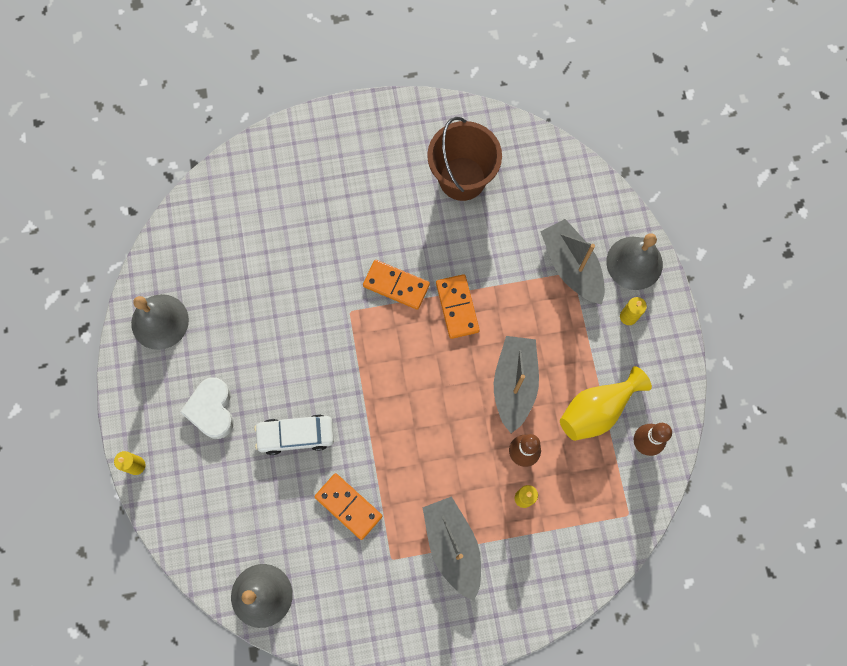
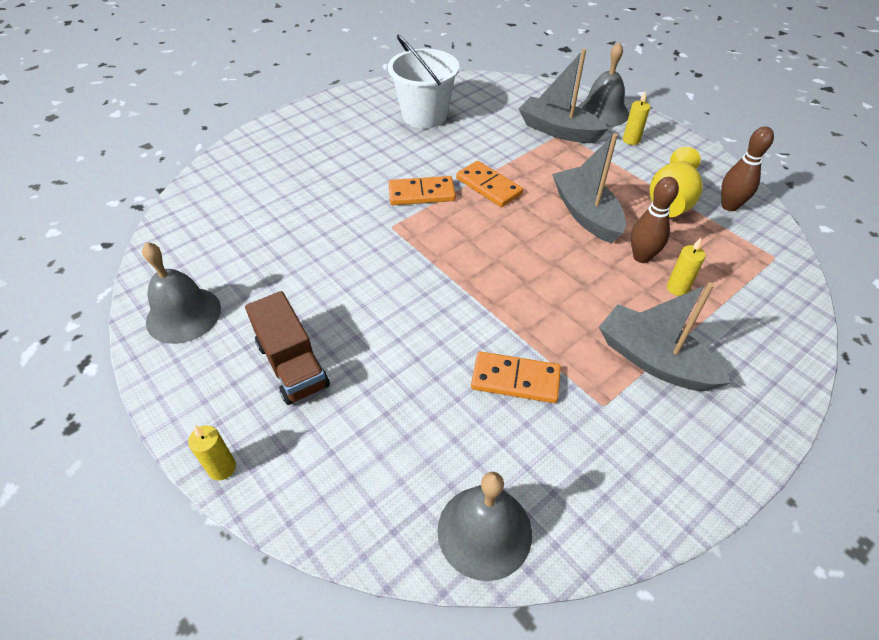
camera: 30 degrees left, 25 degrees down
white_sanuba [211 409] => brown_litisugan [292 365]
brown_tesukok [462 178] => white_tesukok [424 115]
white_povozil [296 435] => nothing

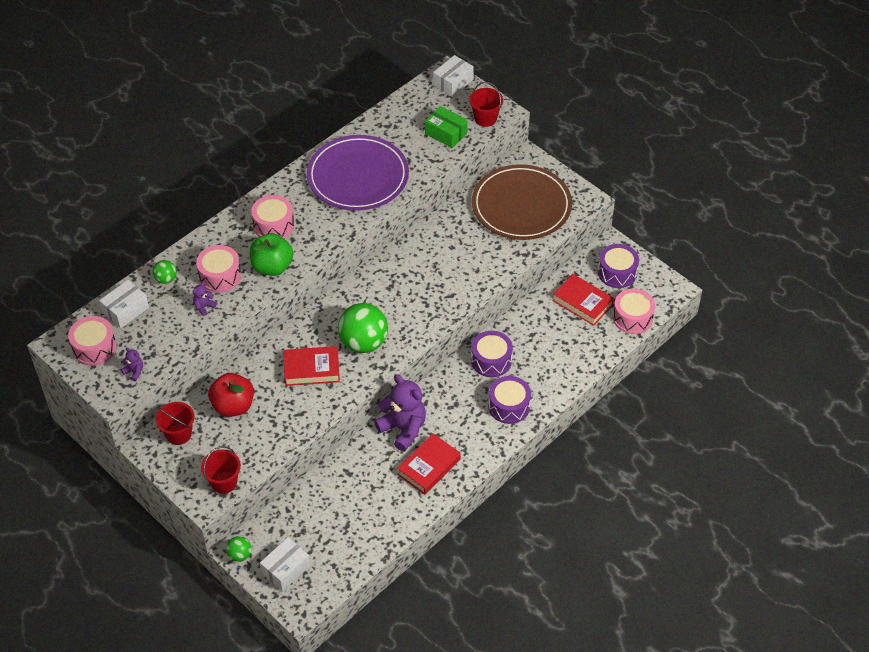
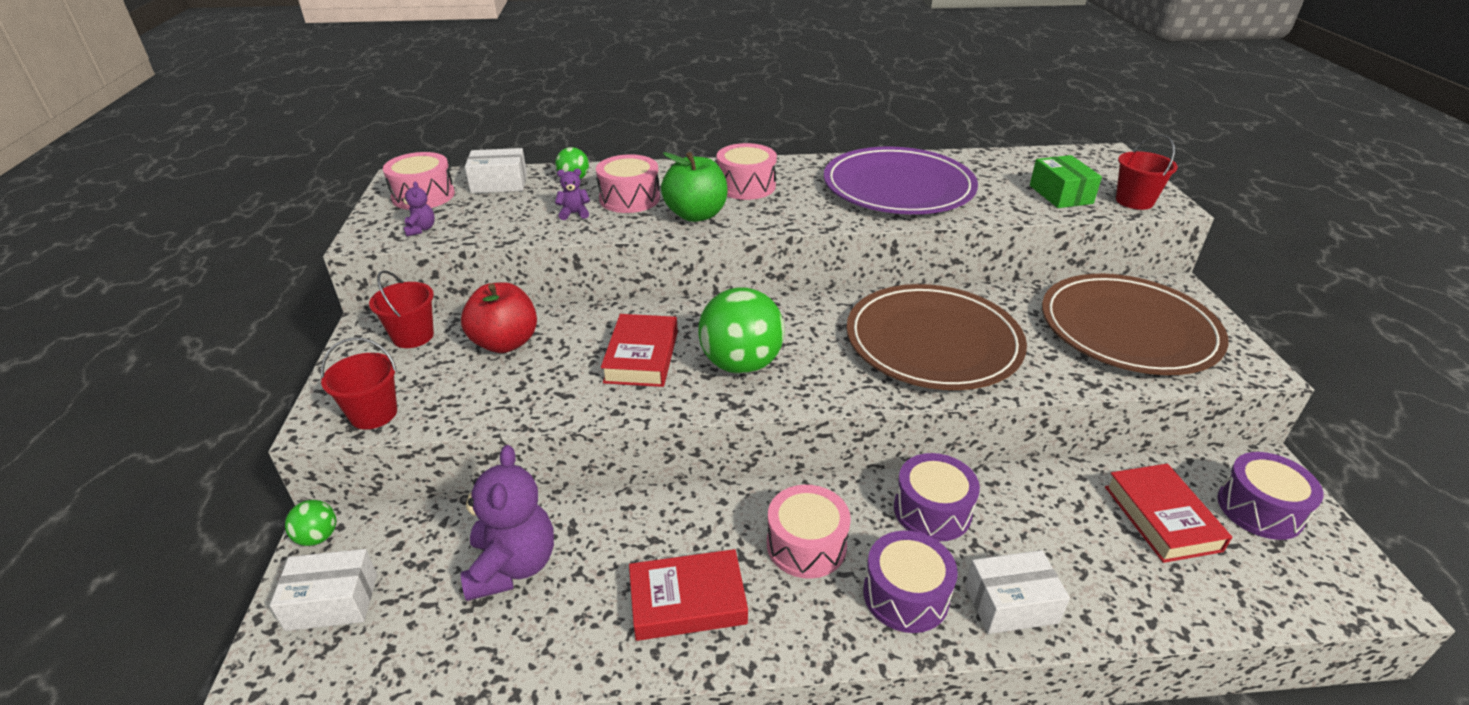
camera: 40 degrees right, 15 degrees down
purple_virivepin [403 429] => purple_virivepin [512 566], move
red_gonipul [311 369] => red_gonipul [641 357], 60 degrees clockwise
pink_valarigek [632 318] => pink_valarigek [806 545], move
nothing => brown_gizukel [933 342]
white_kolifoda [453 82] => white_kolifoda [1011 604], move

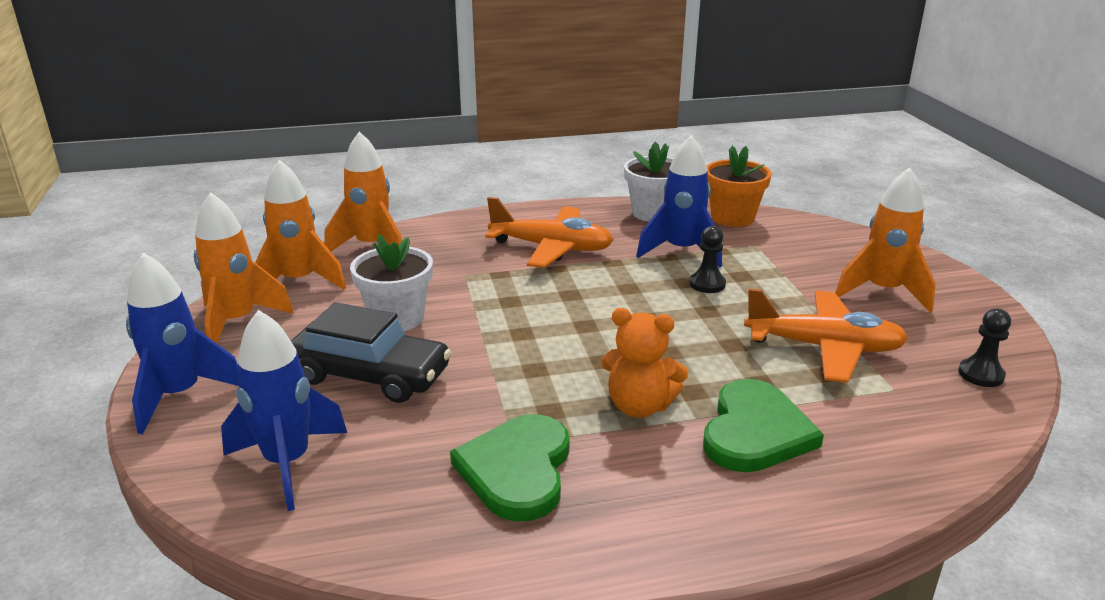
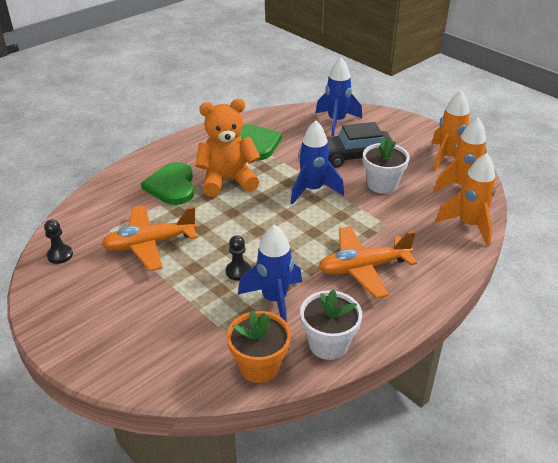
camera: 150 degrees right, 10 degrees up
orange_virivepin [639 406] => orange_virivepin [228 181], x1.52
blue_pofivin [180 395] => blue_pofivin [313 190], move
orange_pofivin [883 292] => nothing

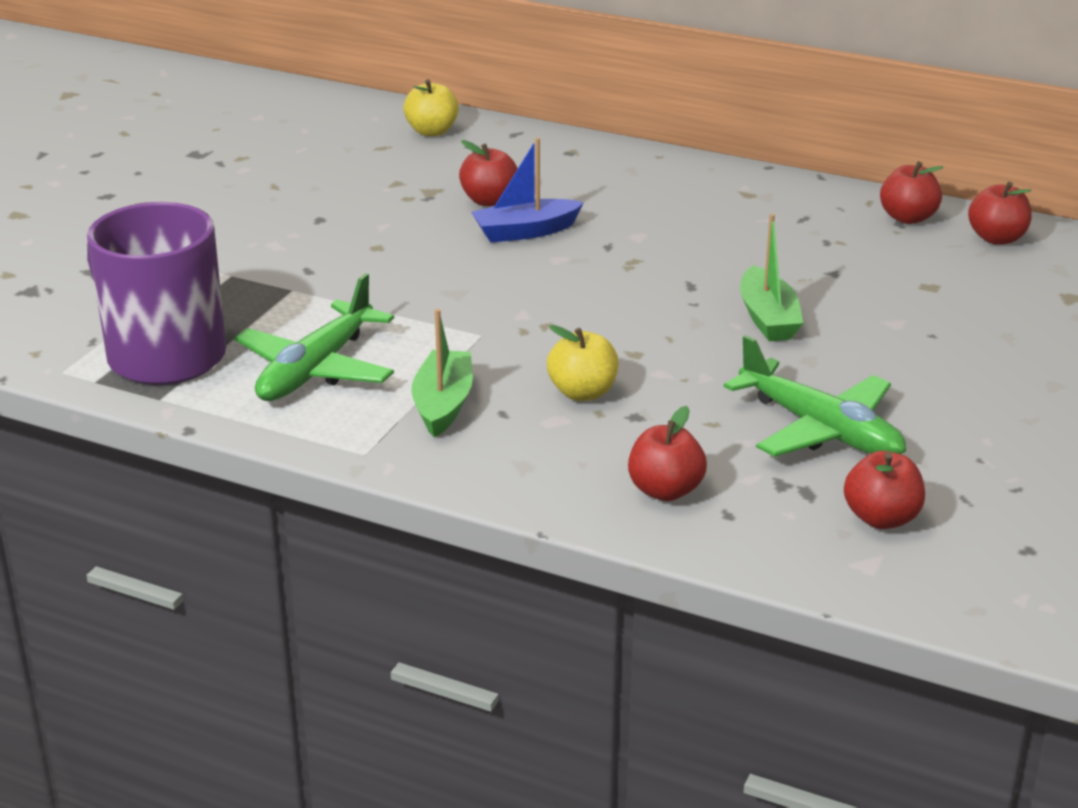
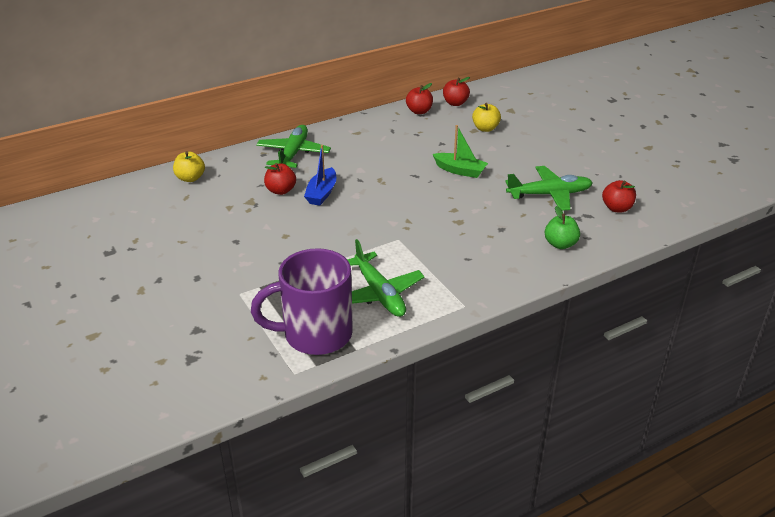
camera: 55 degrees left, 5 degrees up
nothing => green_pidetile [293 154]
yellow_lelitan [582 392] => yellow_lelitan [485 128], move
red_lelitan [665 490] => green_lelitan [560 244]
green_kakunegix [443 404] => nothing

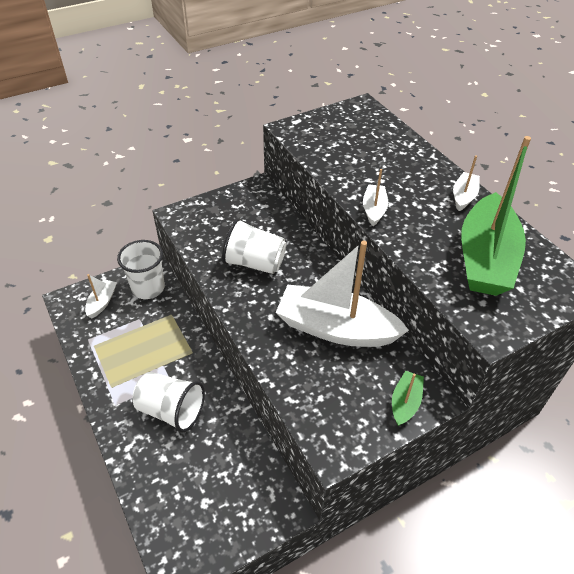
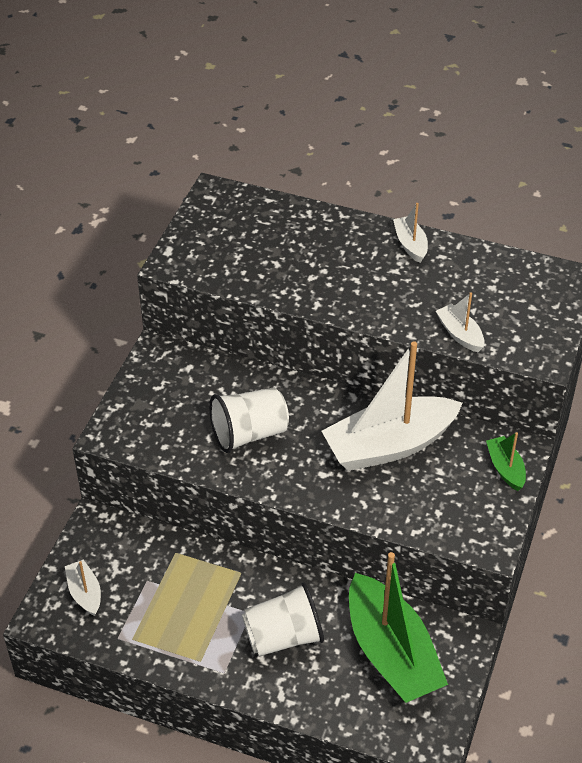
camera: 40 degrees left, 0 degrees up
green_kakunegix [485 258] => green_kakunegix [391 653], move
white_kakunegix [374 209] => white_kakunegix [460 334], move
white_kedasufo [148 288] => nothing

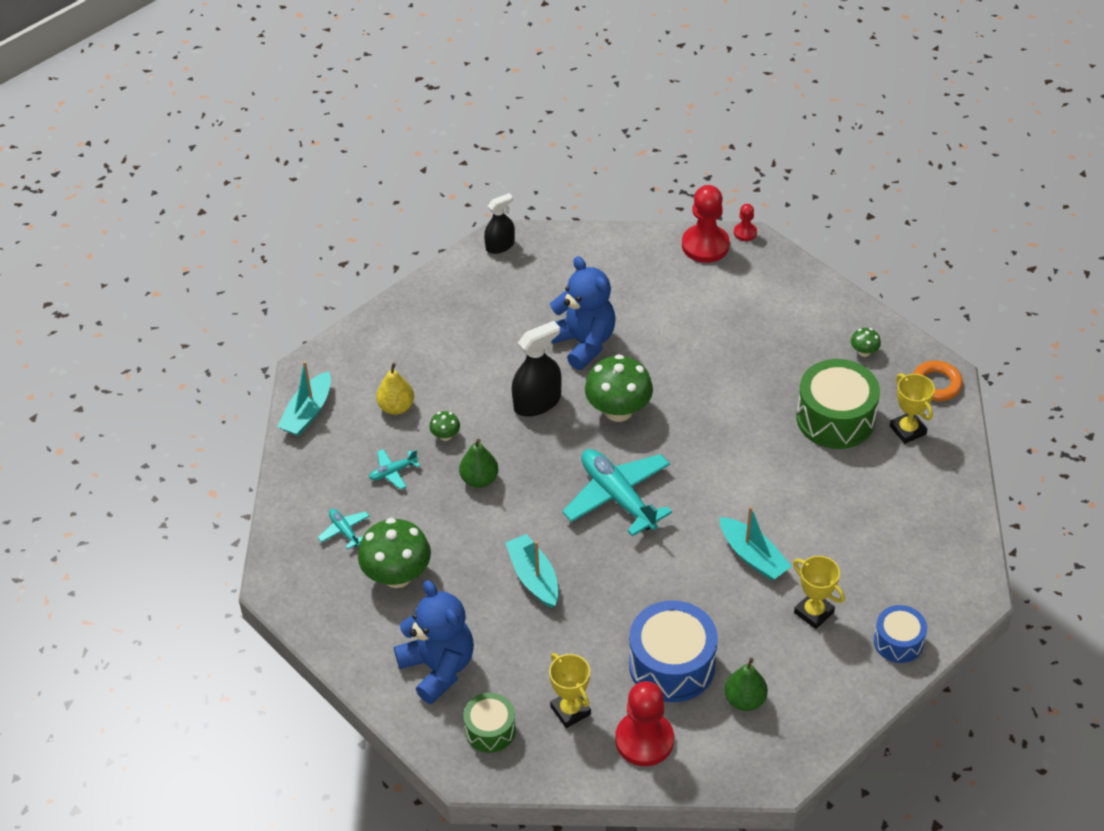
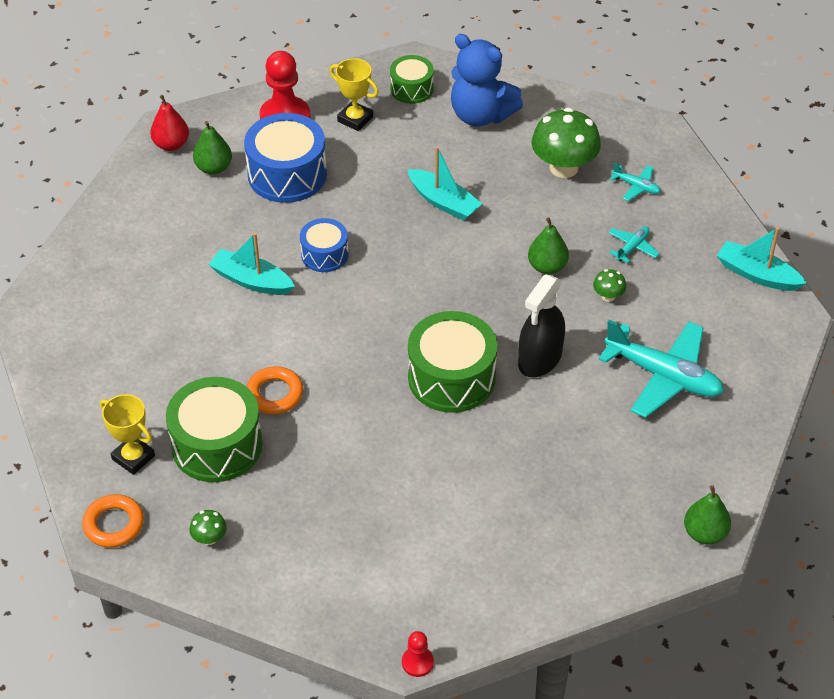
camera: 155 degrees right, 0 degrees up
nothing => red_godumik [171 144]
nothing => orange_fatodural [274 394]
blue_valarigek [898 642] => blue_valarigek [324 254], move
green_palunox [618 410] => green_valarigek [451 377]
turquoise_pidetile [618 497] => turquoise_pidetile [663 376], move
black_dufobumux [500 245] => green_godumik [705 533]
turquoise_kakunegix [307 412] => turquoise_kakunegix [757 274], 60 degrees counterclockwise
yellow_godumik [396 407] => nothing
blue_virivepin [583 343] => nothing
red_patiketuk [705 245] => nothing
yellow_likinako [813 612] => nothing

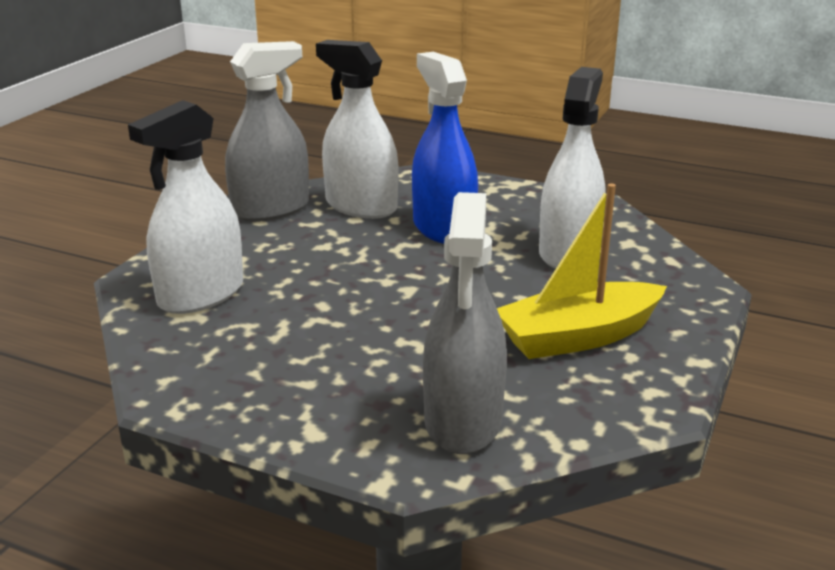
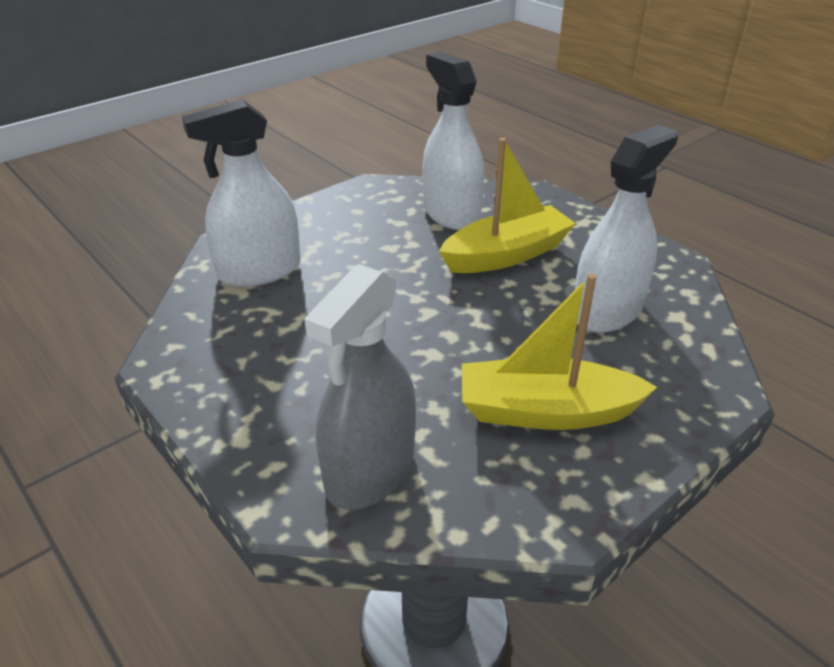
camera: 25 degrees right, 10 degrees up
blue_dufobumux [443 228] => yellow_kakunegix [507 255]
grey_dufobumux [271 209] => nothing

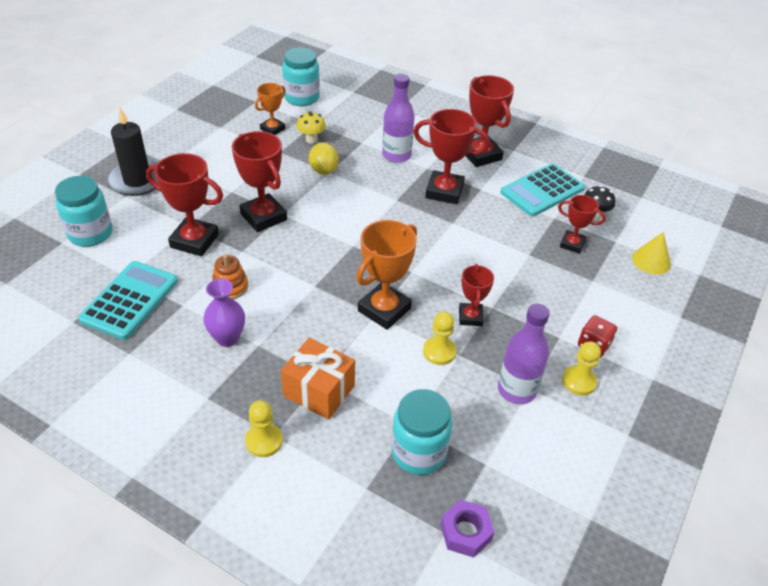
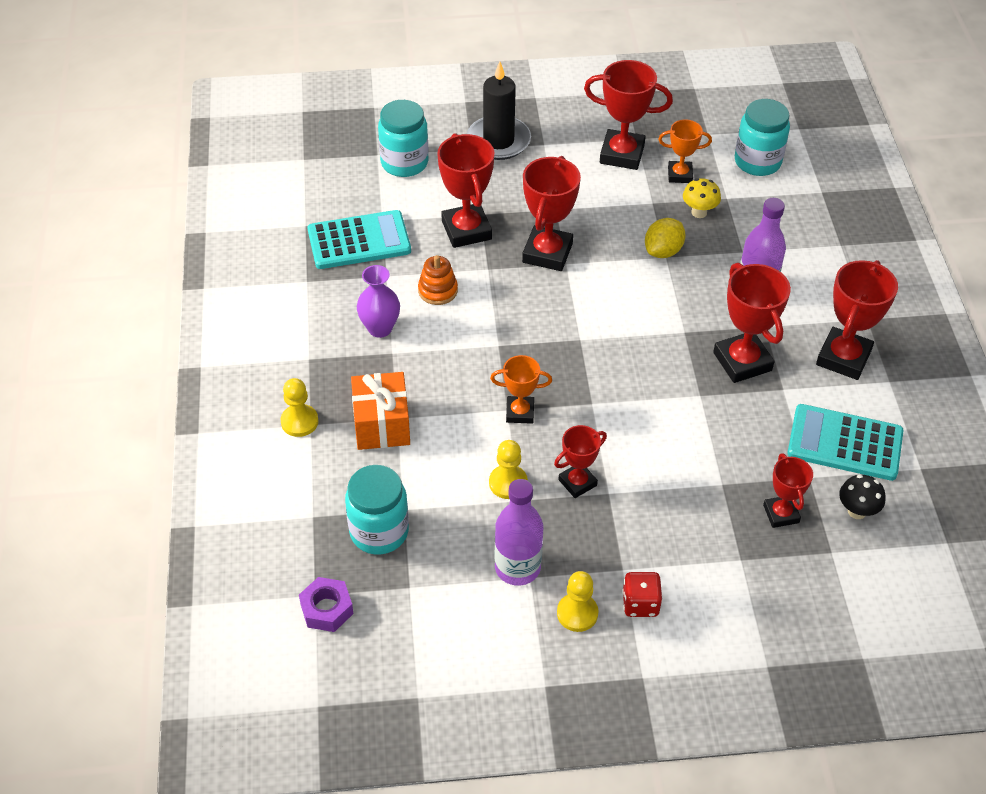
camera: 55 degrees right, 5 degrees up
orange_likinako [384 310] => orange_likinako [520 412], x0.60
nothing => red_likinako [622 154]
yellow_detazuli [651 261] => nothing

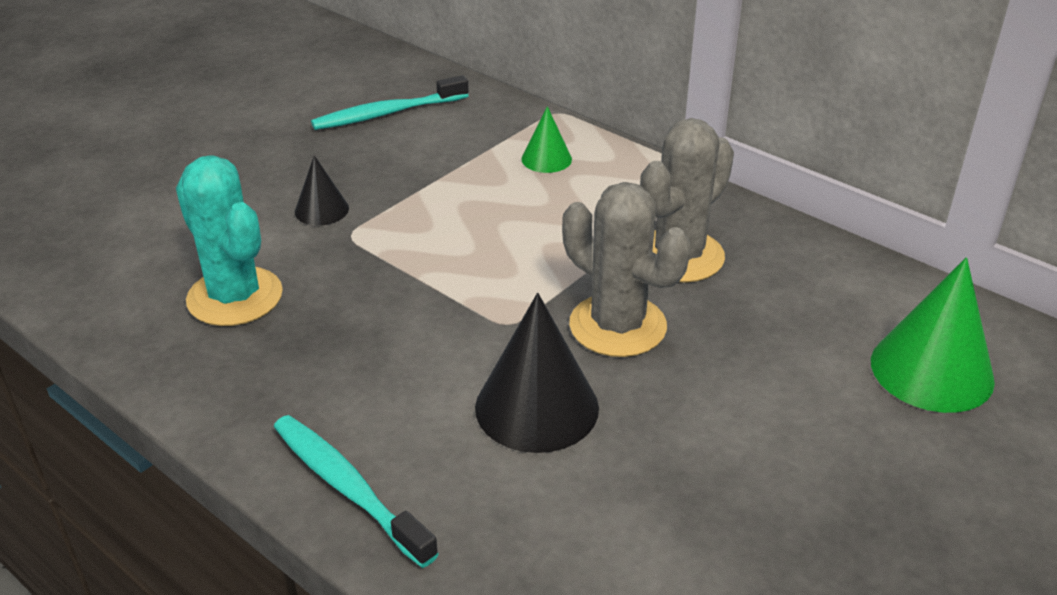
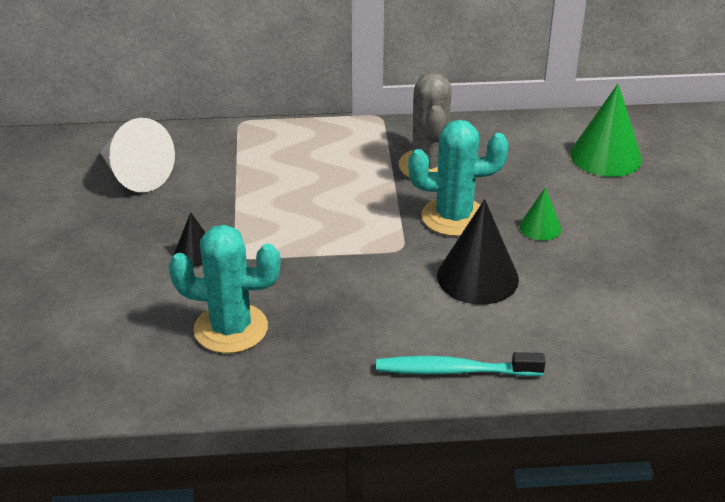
camera: 45 degrees left, 0 degrees up
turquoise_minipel [387 113] => white_detazuli [135 175]
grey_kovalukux [617 326] => turquoise_kovalukux [454 217]
green_detazuli [546 159] => green_detazuli [540 227], move

